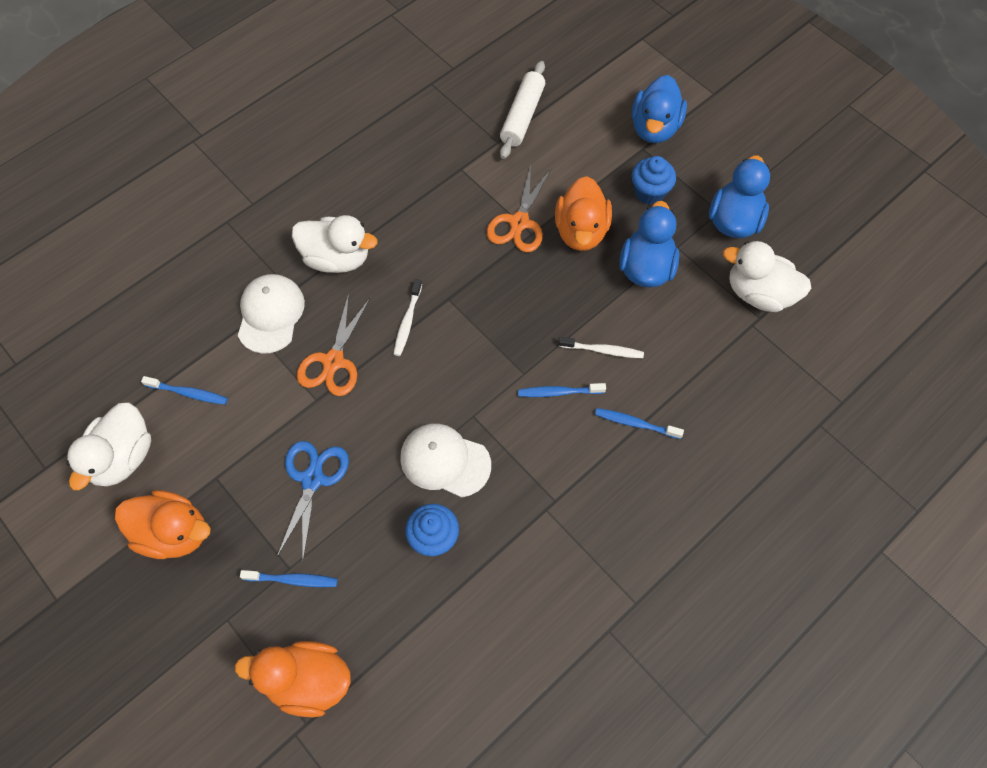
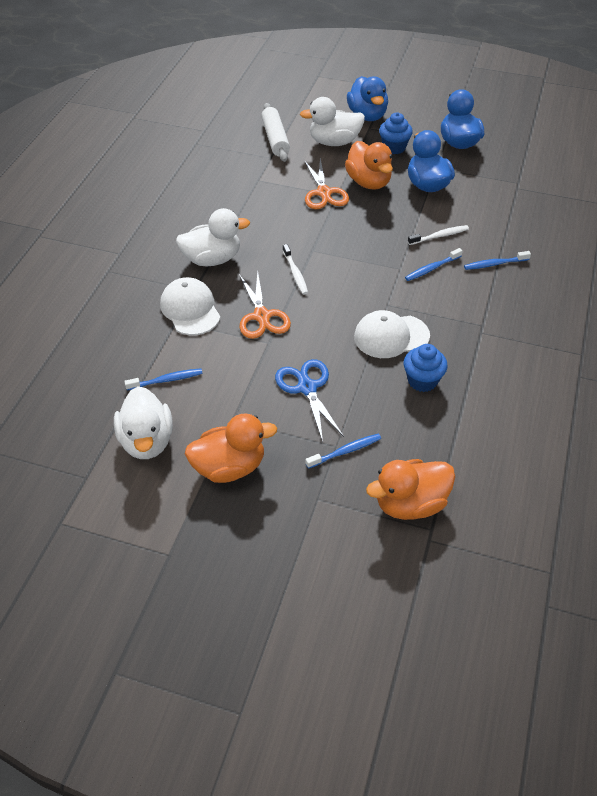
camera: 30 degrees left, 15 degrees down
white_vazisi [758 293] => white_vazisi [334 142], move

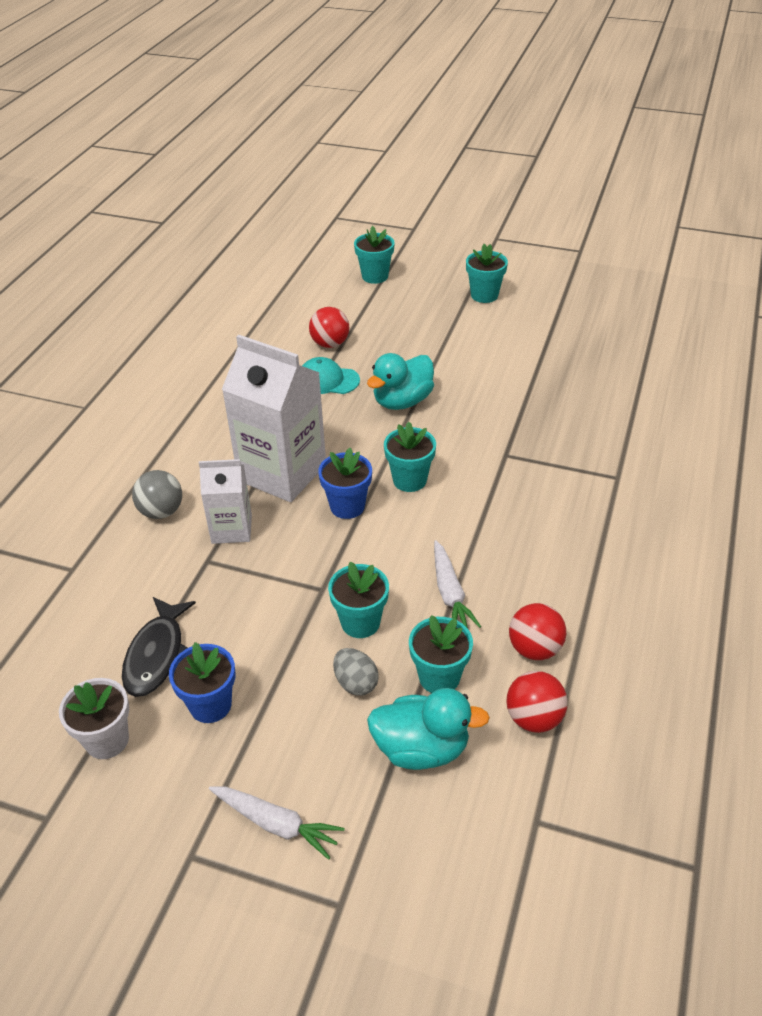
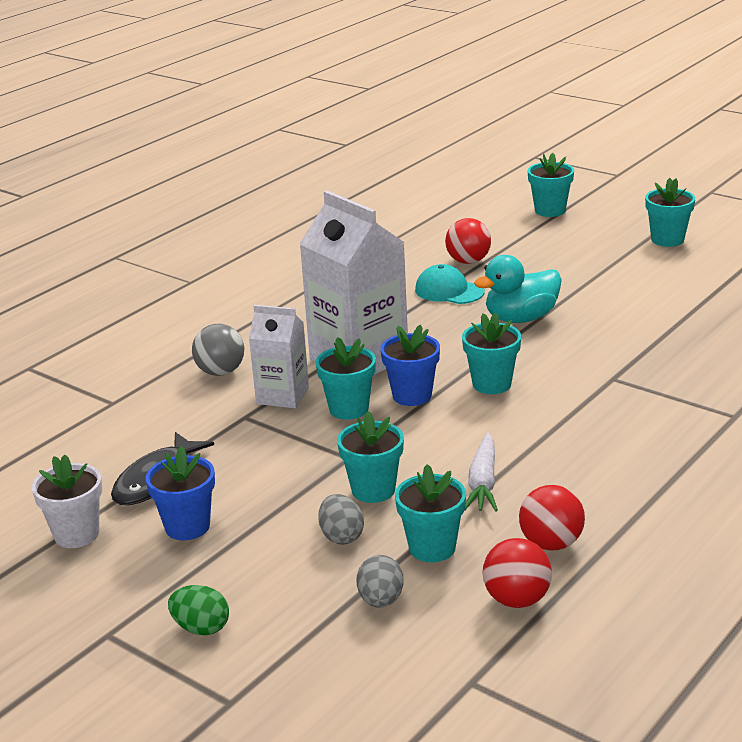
camera: 20 degrees right, 15 degrees down
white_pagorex [276 824] => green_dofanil [201 628]
nothing => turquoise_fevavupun [349 409]
turquoise_vazisi [421 748] => grey_dofanil [381 600]

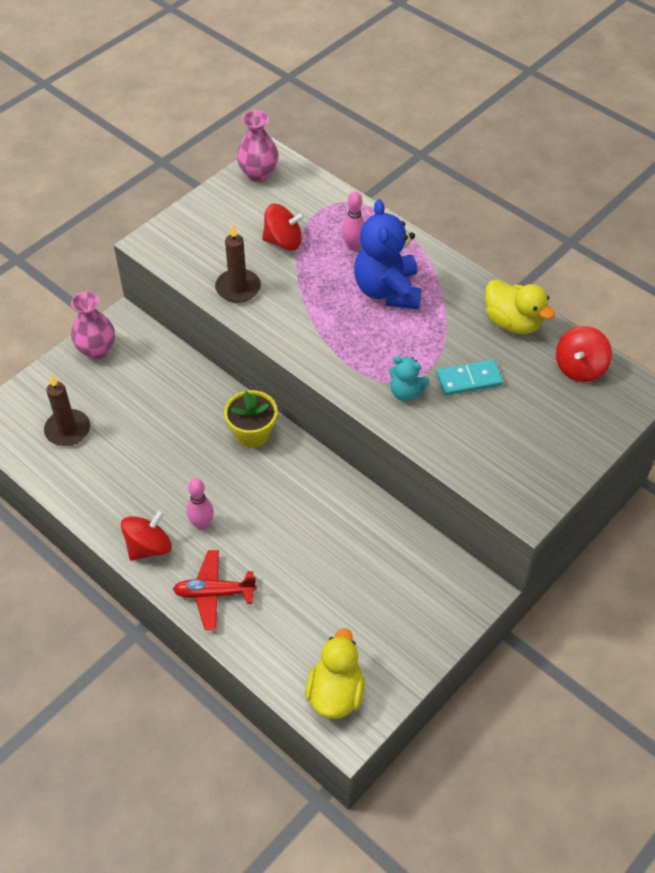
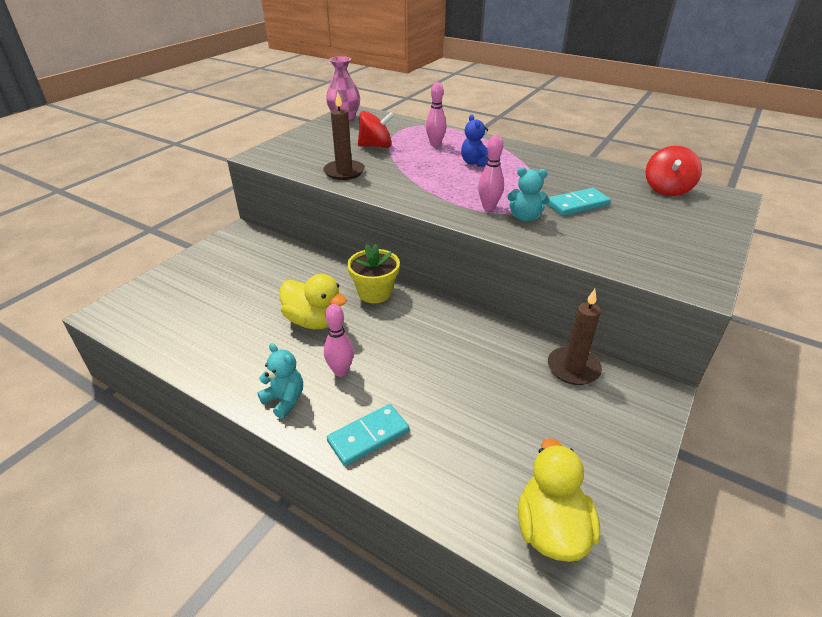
camera: 10 degrees left, 15 degrees down
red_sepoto [149 547] => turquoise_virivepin [284 400]
yellow_vazisi [512 322] => yellow_vazisi [314 321], move
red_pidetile [214 593] => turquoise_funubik [368 436]
blue_virivepin [387 291] => blue_virivepin [475 163], x0.51
nothing => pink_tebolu [489 207]
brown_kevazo [68 430] => brown_kevazo [573 368], move
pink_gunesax [96 350] => nothing

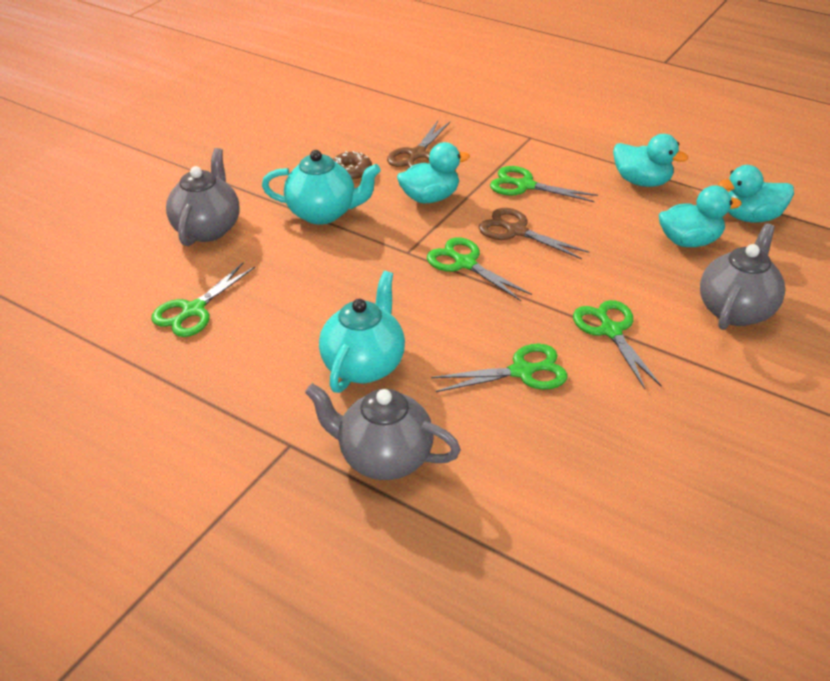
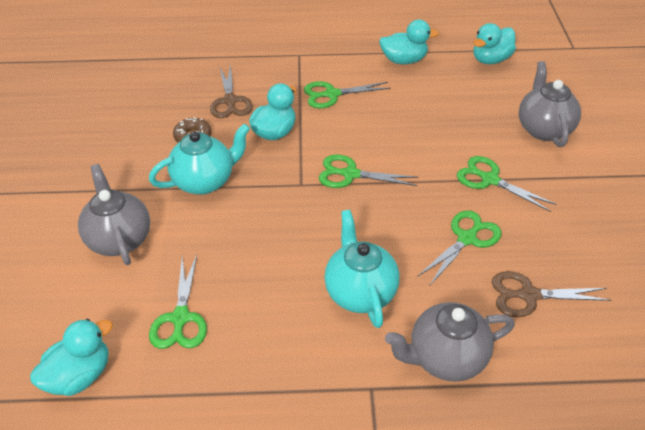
camera: 35 degrees left, 5 degrees up
turquoise_vazisi [689 241] => turquoise_vazisi [80 375], move
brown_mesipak [516 231] => brown_mesipak [529 295], move

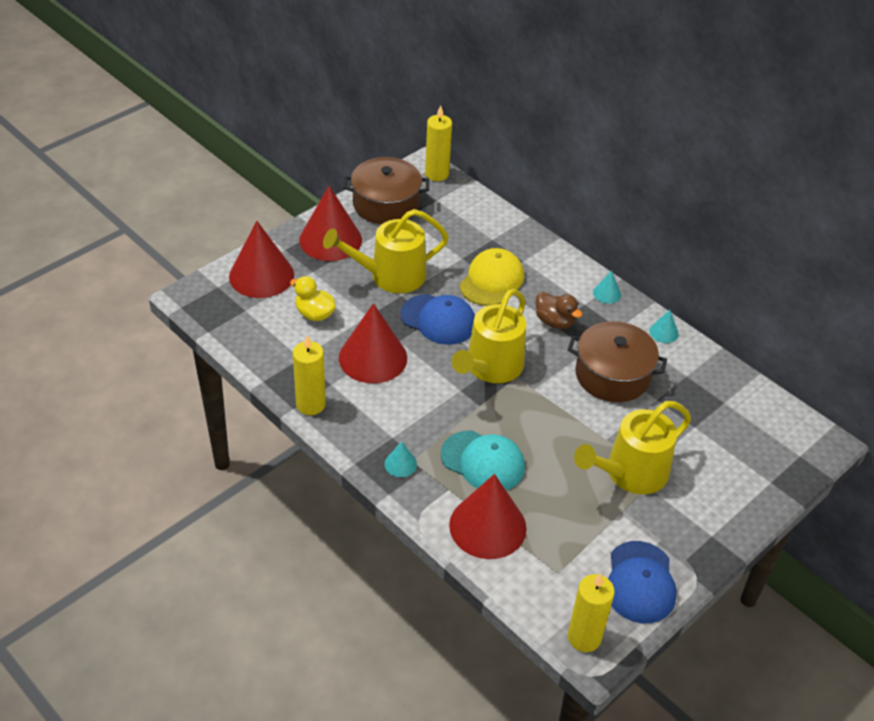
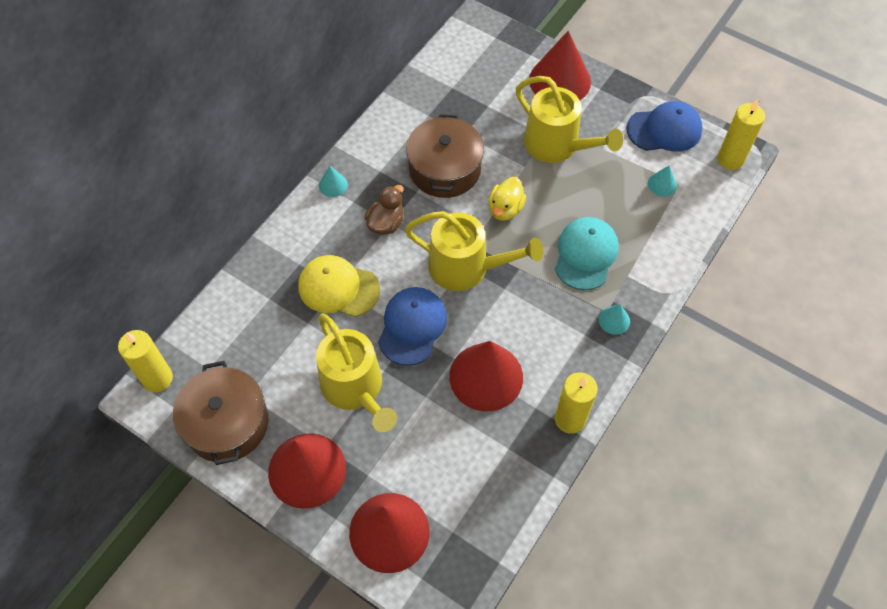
camera: 100 degrees left, 15 degrees up
yellow_vazisi [314 314] => yellow_vazisi [505 209], move
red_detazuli [487 526] => red_detazuli [560 80], move
turquoise_detazuli [664 332] => turquoise_detazuli [662 184], move

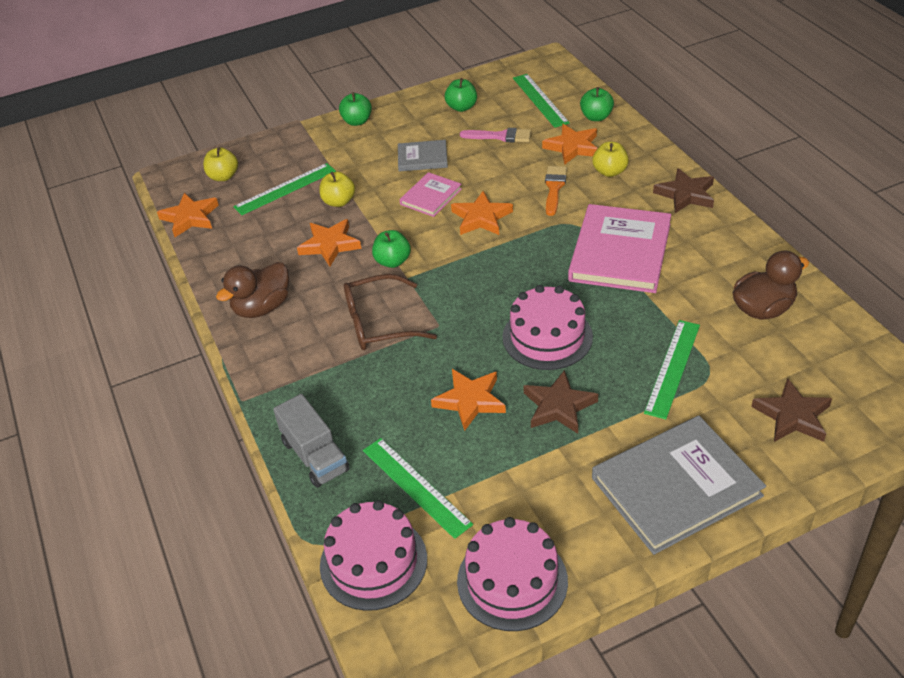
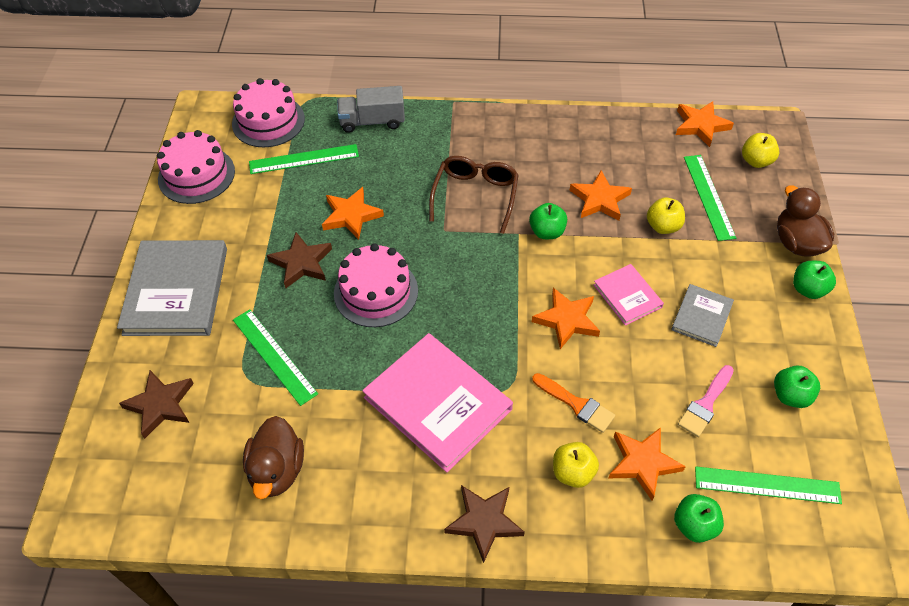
camera: 115 degrees right, 10 degrees up
brown_vazisi [262 307] => brown_vazisi [796 243], move

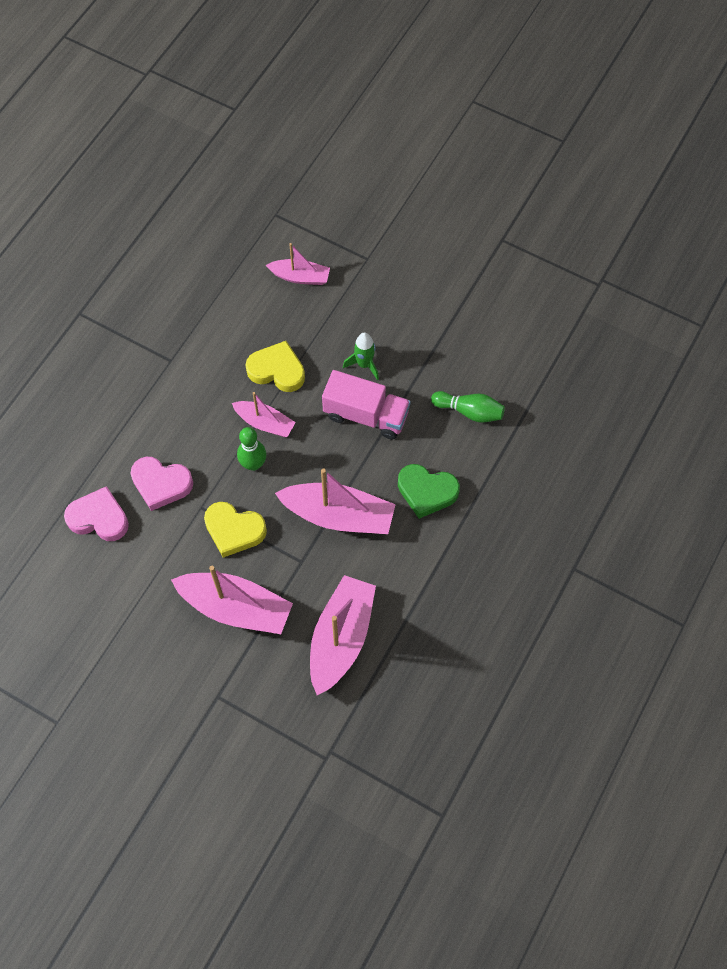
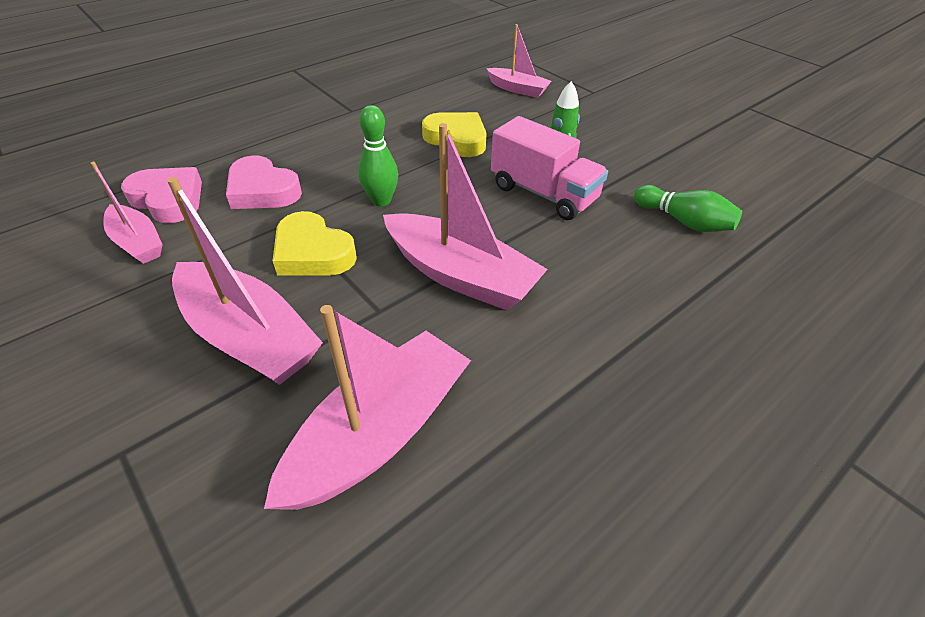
camera: 20 degrees right, 20 degrees down
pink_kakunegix [265 423] => pink_kakunegix [138 243], move
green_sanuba [426 492] => nothing

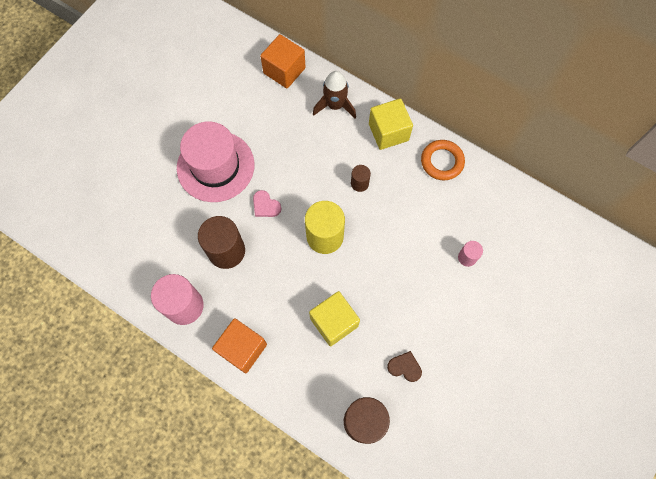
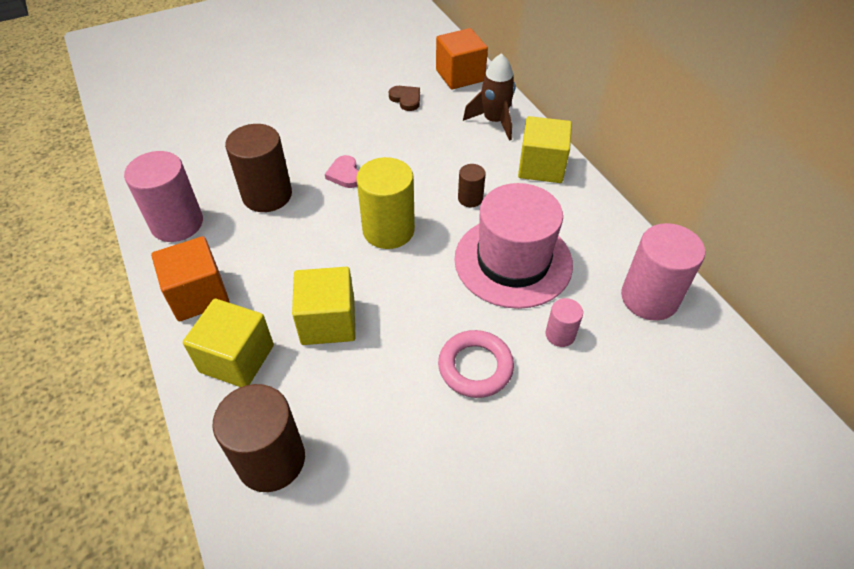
camera: 30 degrees right, 20 degrees down
nothing => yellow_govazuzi [237 358]
brown_sanuba [405 367] => brown_sanuba [406 99], move
nothing => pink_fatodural [475 367]
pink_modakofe [215 166] => pink_modakofe [513 261], move
nothing => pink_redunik [649 298]
orange_fatodural [442 162] => nothing

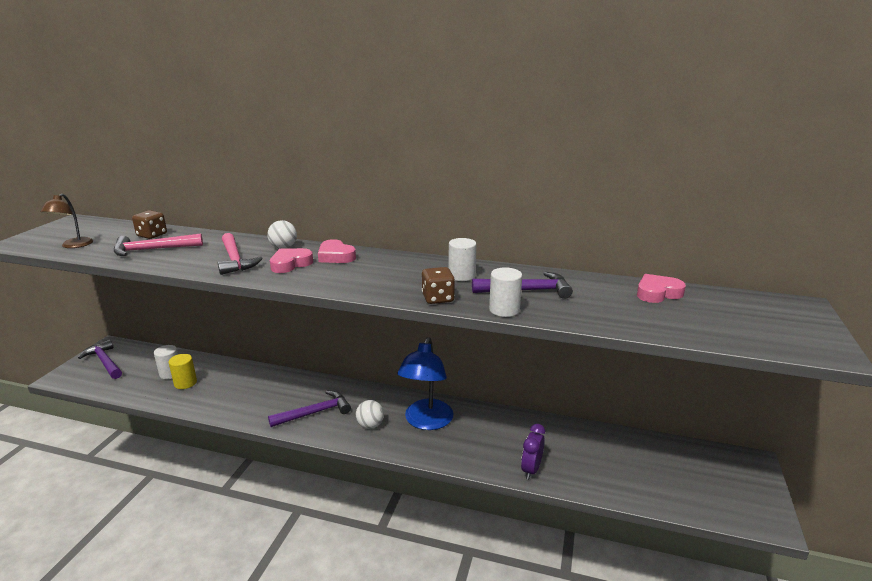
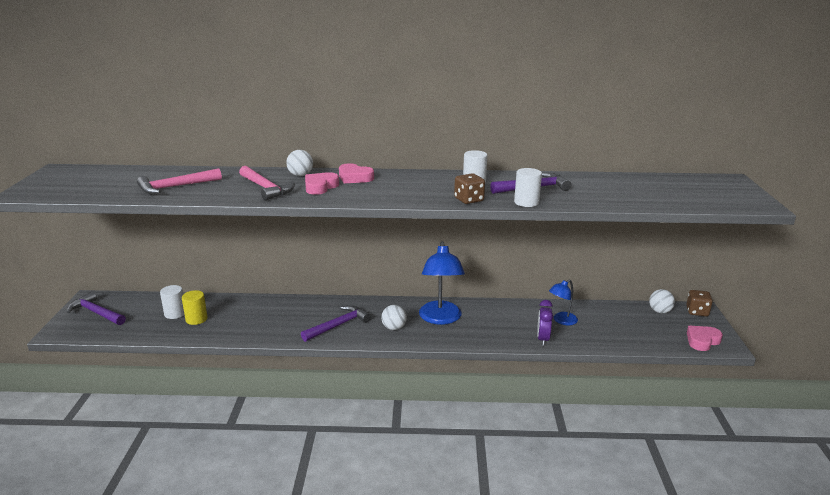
camera: 15 degrees left, 0 degrees up
nothing => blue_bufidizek [561 321]
nothing => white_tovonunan [660 311]
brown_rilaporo [152 235] => brown_rilaporo [697 312], move
pink_sanuba [657 293] => pink_sanuba [702 341], move
brown_bufidizek [73 245] => nothing

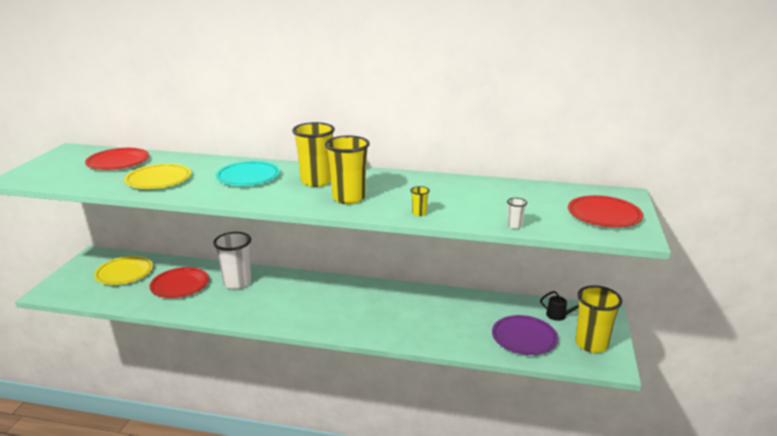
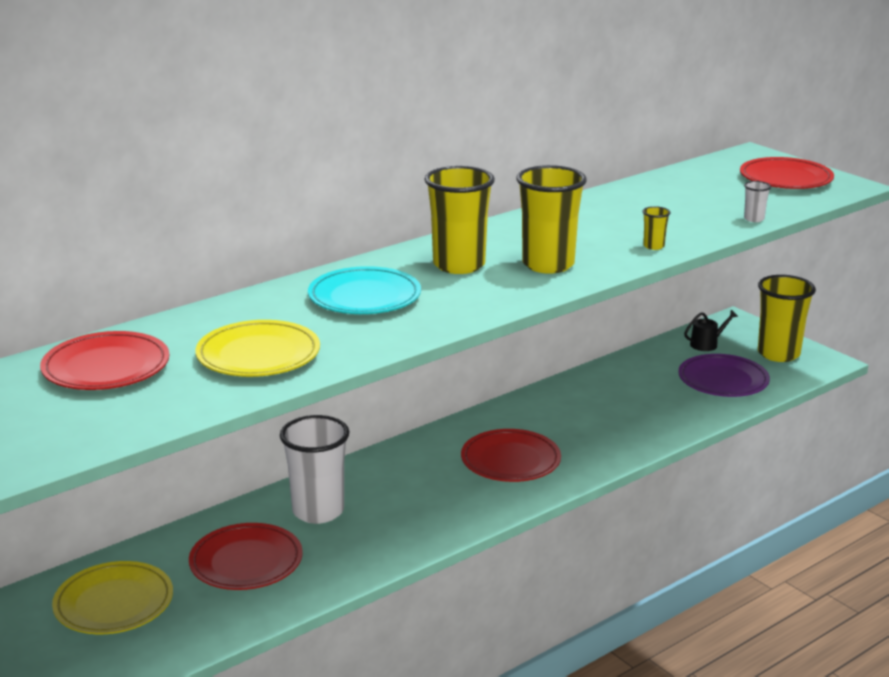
camera: 50 degrees left, 0 degrees up
nothing => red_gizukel [510 461]

